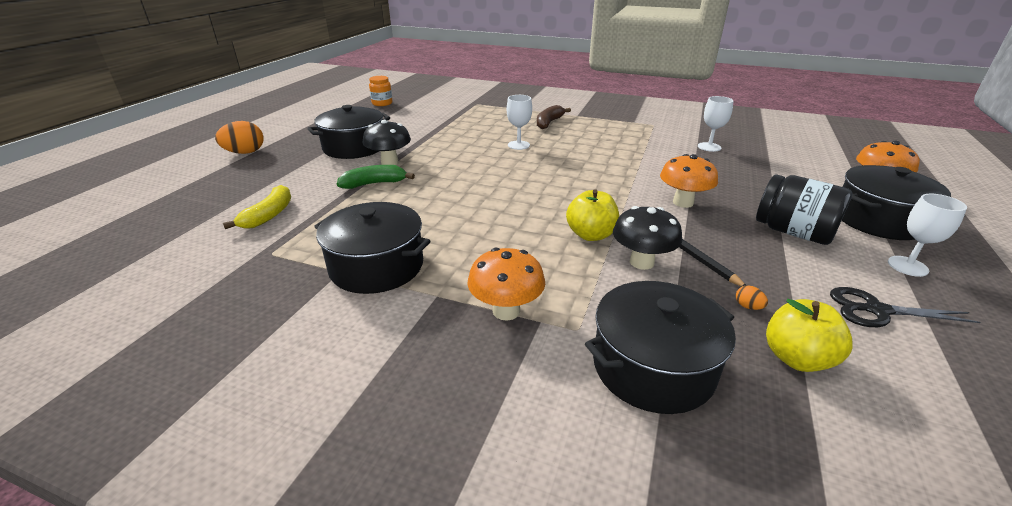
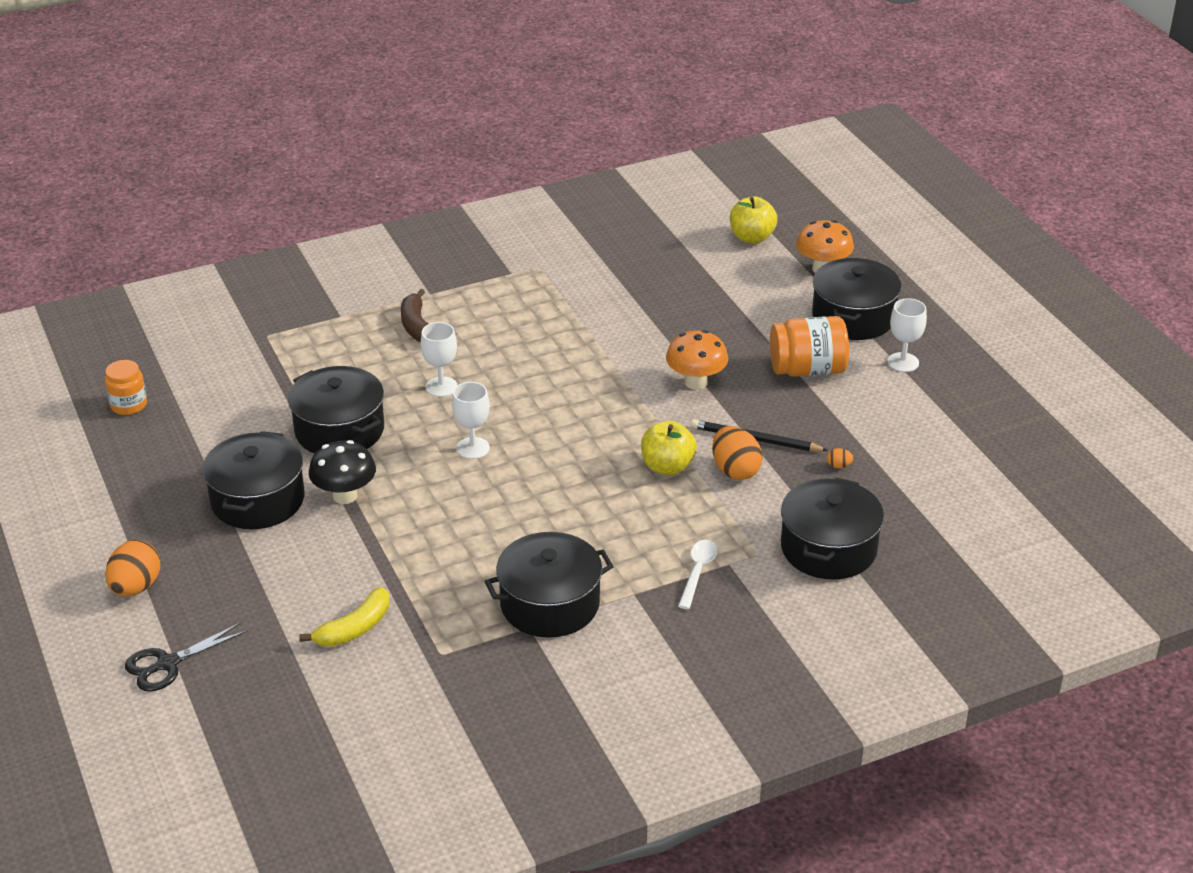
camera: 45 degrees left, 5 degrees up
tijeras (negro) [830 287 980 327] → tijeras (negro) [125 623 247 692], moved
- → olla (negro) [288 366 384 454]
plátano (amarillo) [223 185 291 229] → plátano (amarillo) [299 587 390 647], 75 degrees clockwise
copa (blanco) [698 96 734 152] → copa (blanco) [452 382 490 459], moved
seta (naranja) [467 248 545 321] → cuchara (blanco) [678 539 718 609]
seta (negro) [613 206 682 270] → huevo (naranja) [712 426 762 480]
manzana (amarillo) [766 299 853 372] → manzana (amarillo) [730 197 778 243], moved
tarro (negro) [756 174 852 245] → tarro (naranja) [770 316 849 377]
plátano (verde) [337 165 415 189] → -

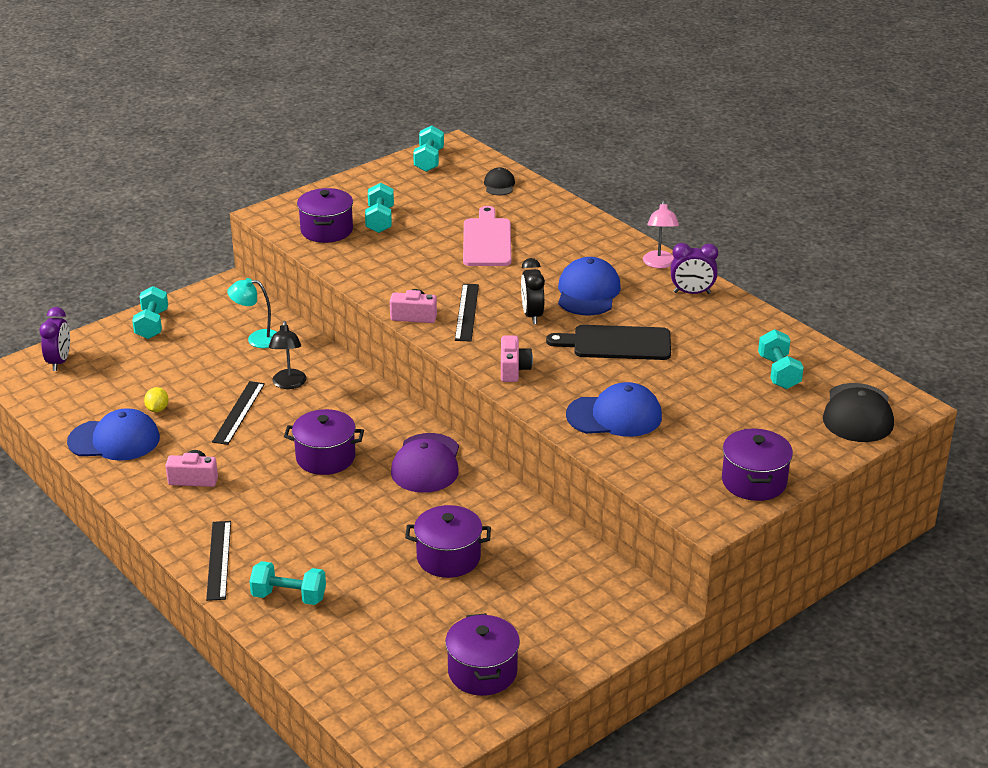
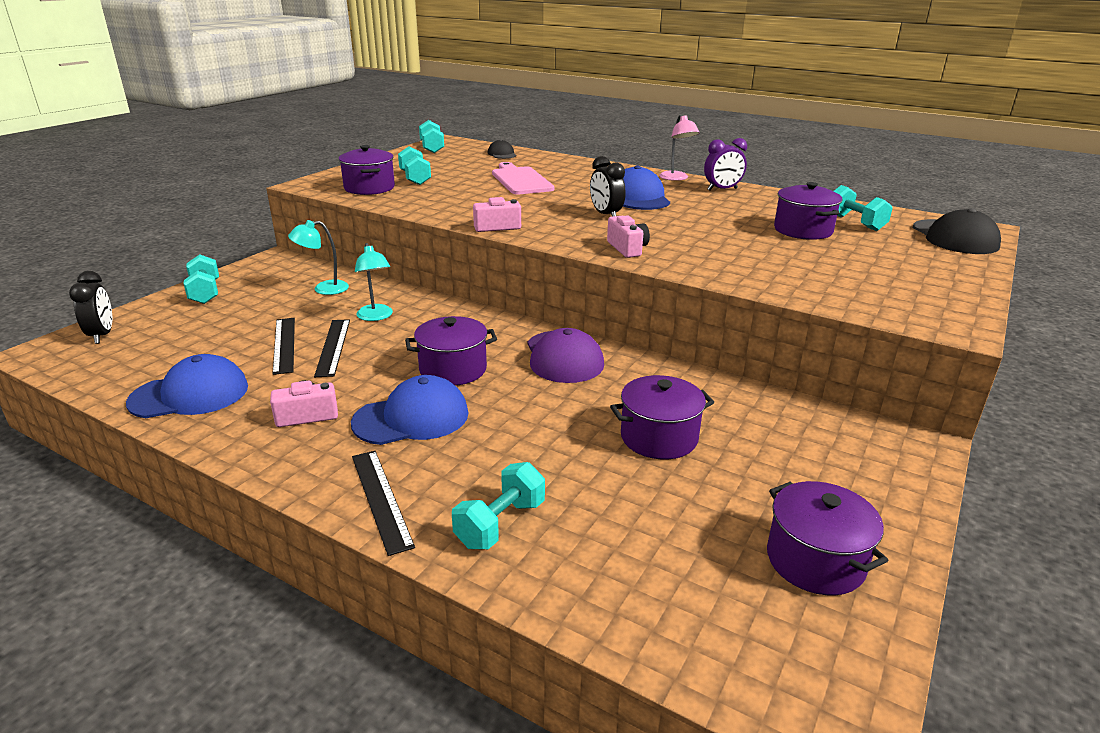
camera: 20 degrees left, 5 degrees down
despertador (morado) [39 307 70 371] → despertador (negro) [69 271 112 344]
regla (negro) [455 284 479 341] → regla (negro) [272 318 295 375], moved
gorra (azul) [566 382 662 437] → gorra (azul) [351 375 468 445], moved
lámpara (negro) [269 321 307 389] → lámpara (turquesa) [355 243 393 321]
mancuerna (turquesa) [249 561 326 605] → mancuerna (turquesa) [452 462 545 549], 45 degrees counterclockwise
olla (morado) [722 429 793 501] → olla (morado) [774 182 842 240], moved
limón (amarillo) [144 387 169 412] → -
tabla de cortar (negro) [546 325 671 360] → -

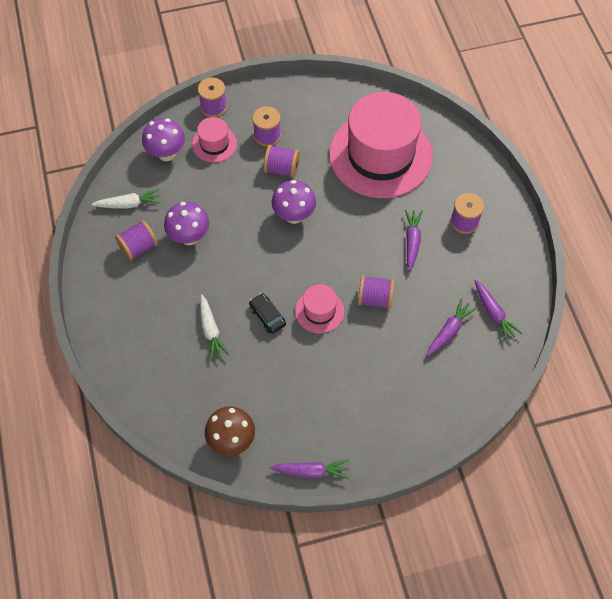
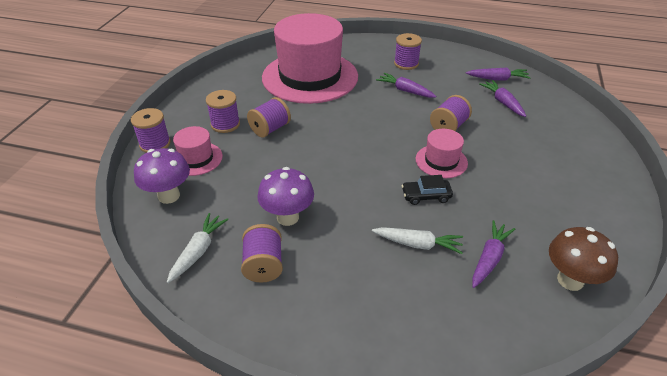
camera: 60 degrees left, 20 degrees down
zanahoria (morado) [270 459 349 479] → zanahoria (morado) [472 220 515 288], moved
seta (morado) [272 180 316 224] → -

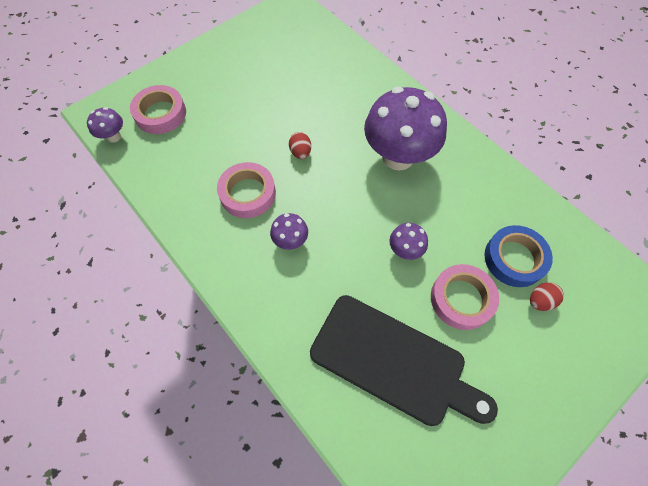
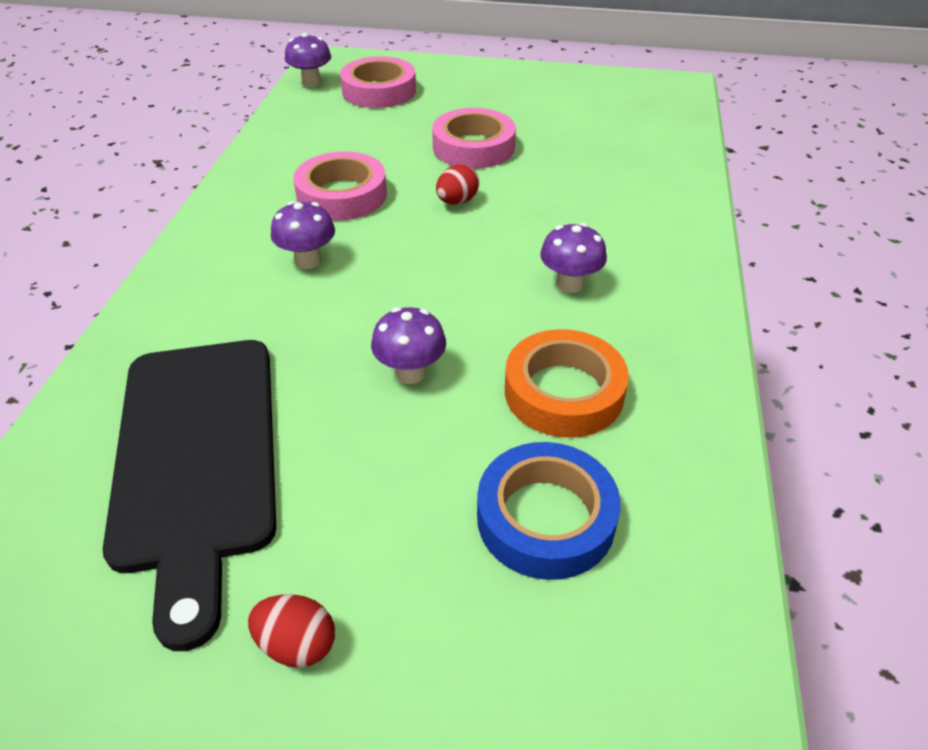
camera: 50 degrees right, 20 degrees down
huevo (rojo) [530 282 564 311] → huevo (rojo) [248 594 335 668], moved
cinta adhesiva (rosa) [431 264 499 330] → cinta adhesiva (rosa) [432 108 516 168], moved
- → cinta adhesiva (naranja) [505 329 629 438]
seta (morado) [364 87 447 170] → seta (morado) [540 223 607 293], x0.44

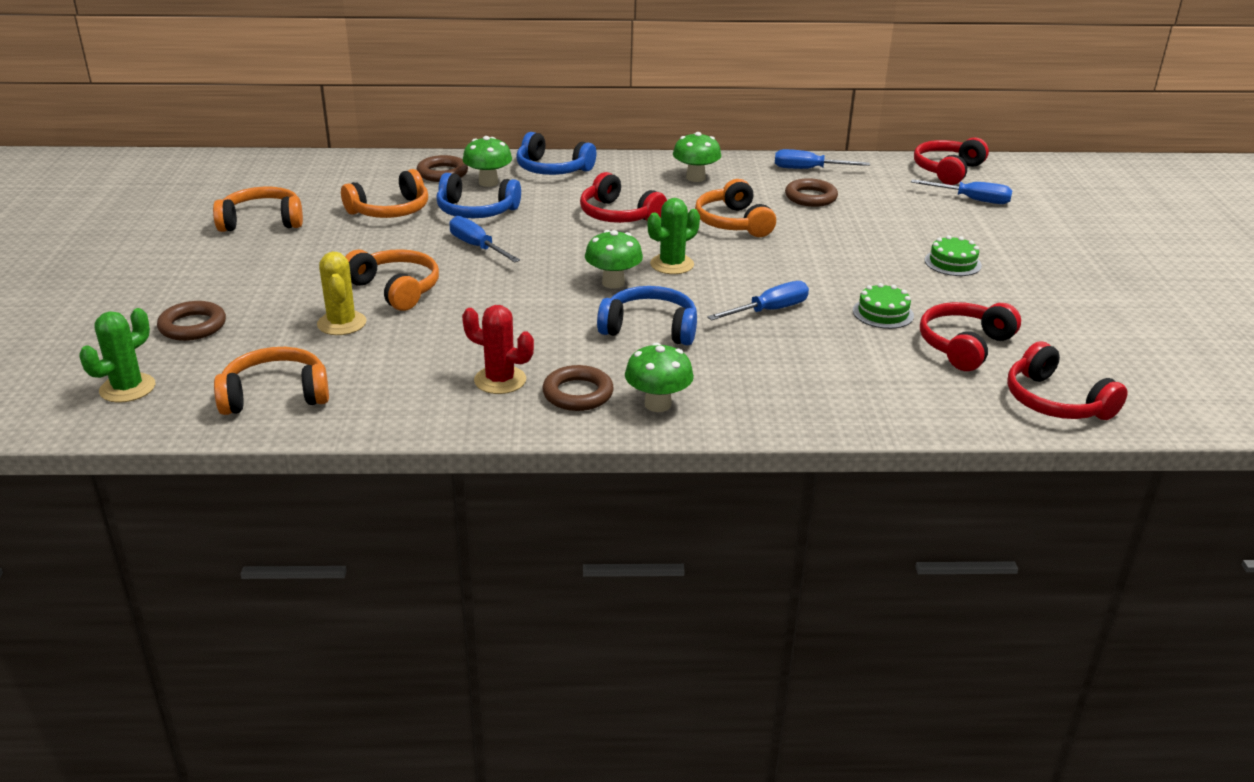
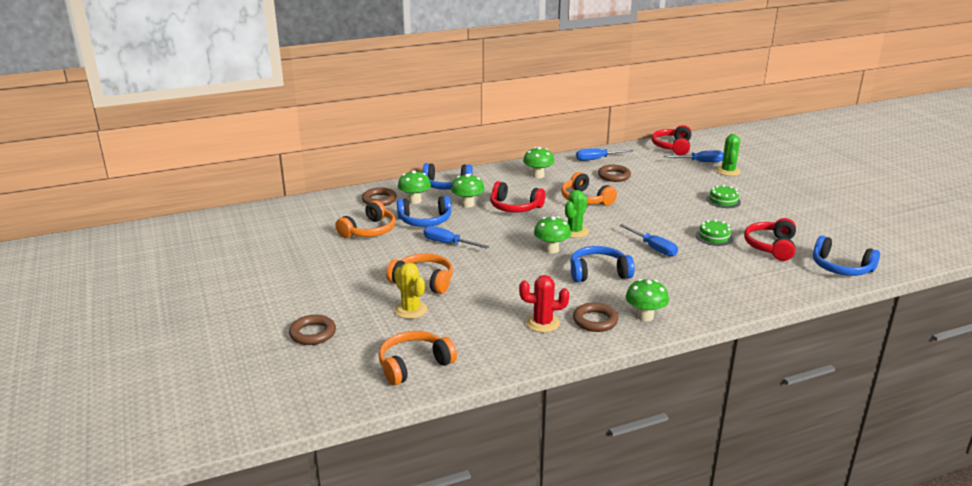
camera: 20 degrees left, 5 degrees down
- → seta (verde) [451 174 485 208]
destornillador (azul) [707 281 809 321] → destornillador (azul) [620 224 678 257], 105 degrees clockwise
cactus (verde) [79 308 155 403] → cactus (verde) [716 134 741 176], moved
auriculares (rojo) [1007 341 1127 420] → auriculares (azul) [813 236 880 276]
auriculares (naranja) [213 187 303 232] → -

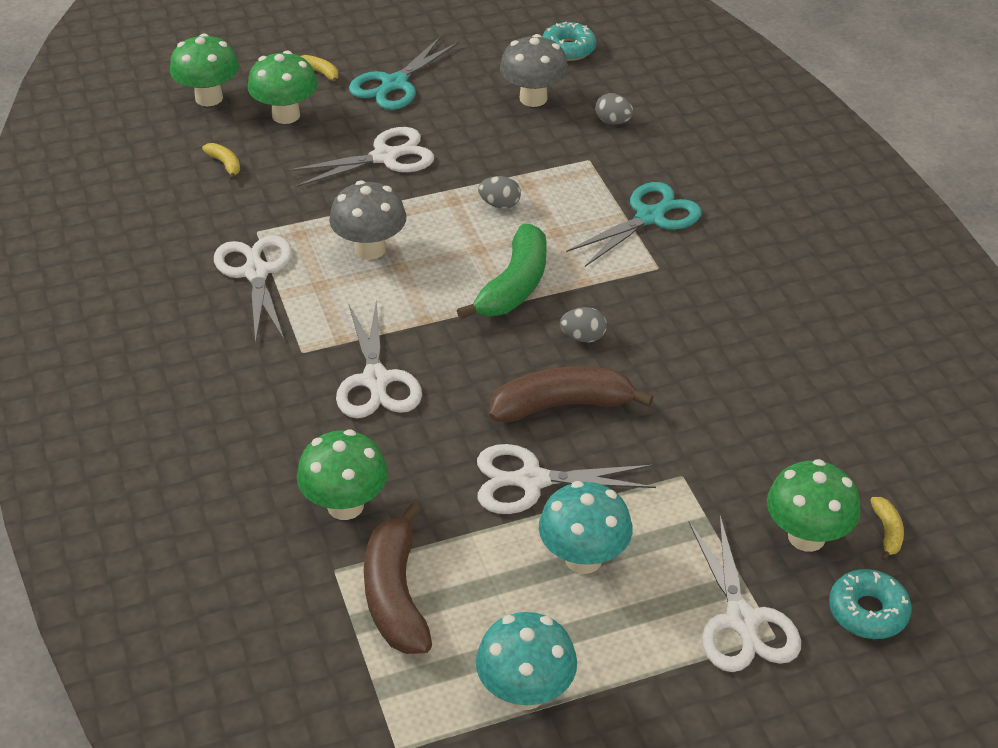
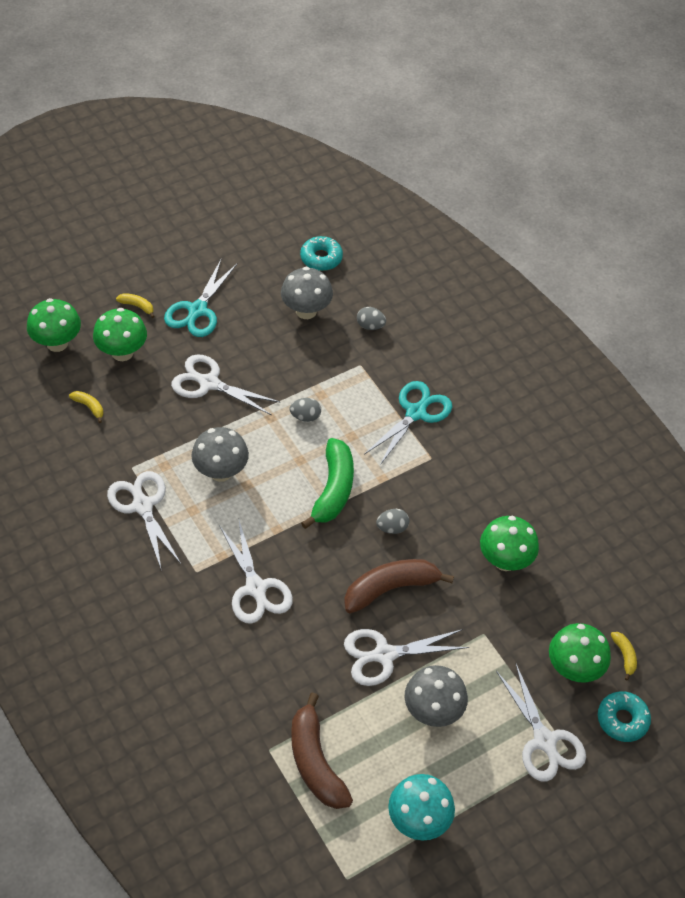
camera: 15 degrees left, 10 degrees up
tijeras (blanco) [287 127 434 187] → tijeras (blanco) [171 354 280 415], 120 degrees counterclockwise
seta (turquesa) [539 481 633 574] → seta (gris) [404 665 468 727]
seta (verde) [296 429 388 520] → seta (verde) [480 516 539 571], moved

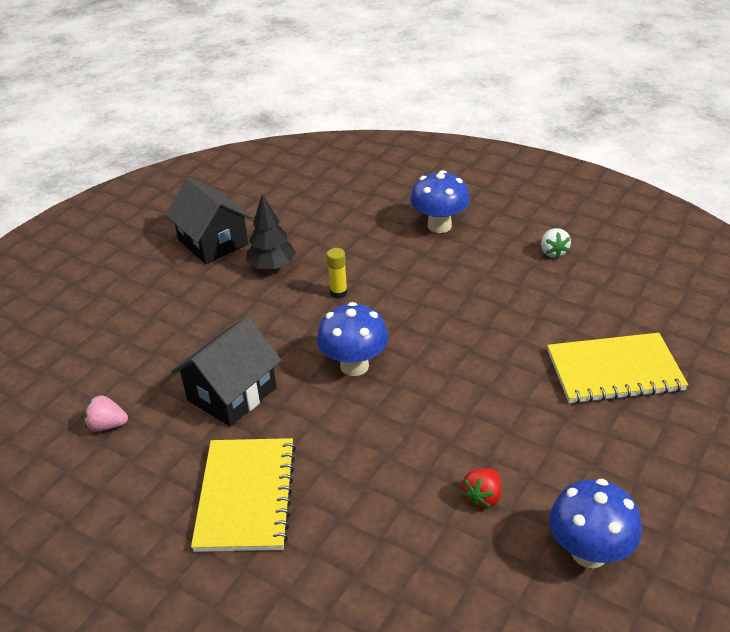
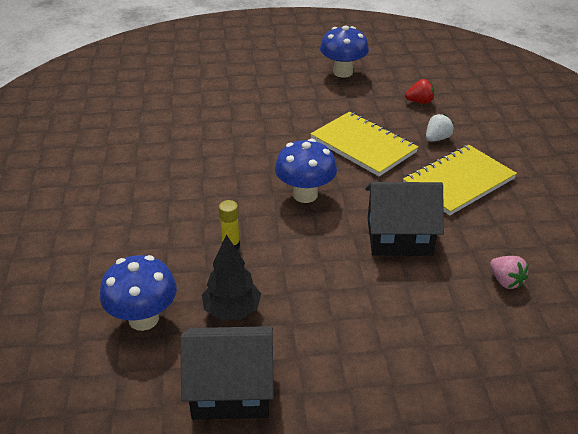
camera: 130 degrees left, 0 degrees up
seta (azul) [410 170 470 233] → seta (azul) [100 255 177 331], moved
casa (negro) [165 177 252 264] → casa (negro) [181 326 274 420], 75 degrees clockwise
cuaderno (amarillo) [547 333 688 404] → cuaderno (amarillo) [310 112 418 176], moved
fresa (rojo) [461 469 501 508] → fresa (rojo) [405 79 434 104], moved
fresa (blanco) [541 228 571 259] → fresa (blanco) [426 114 454 142], moved

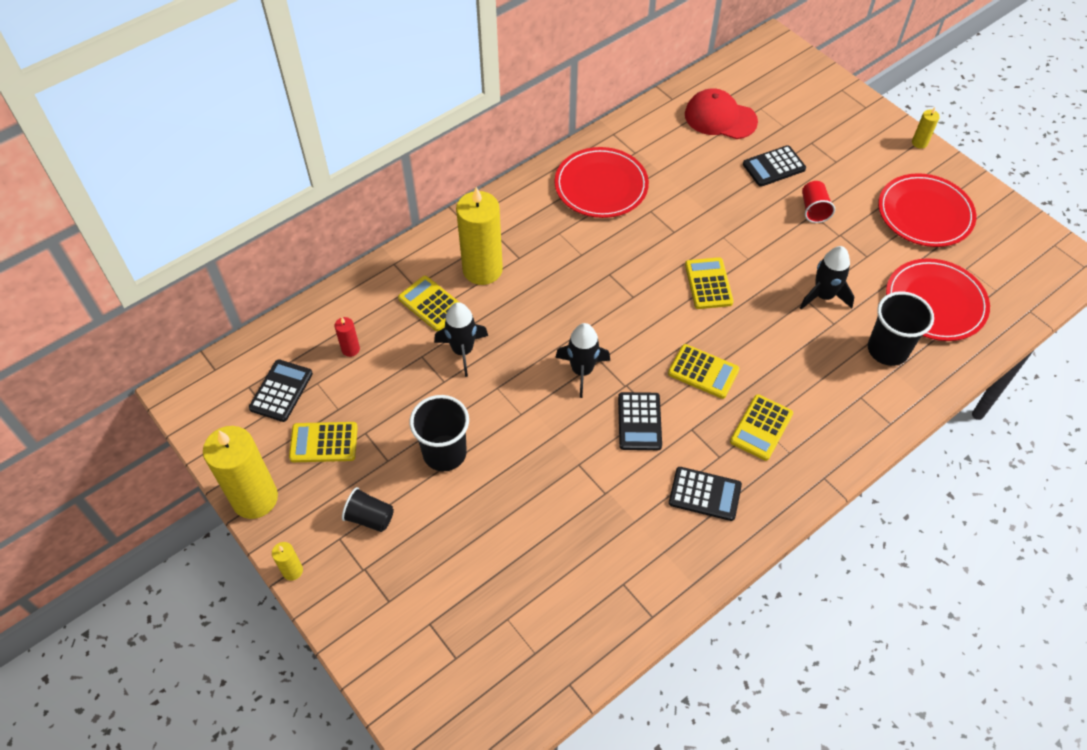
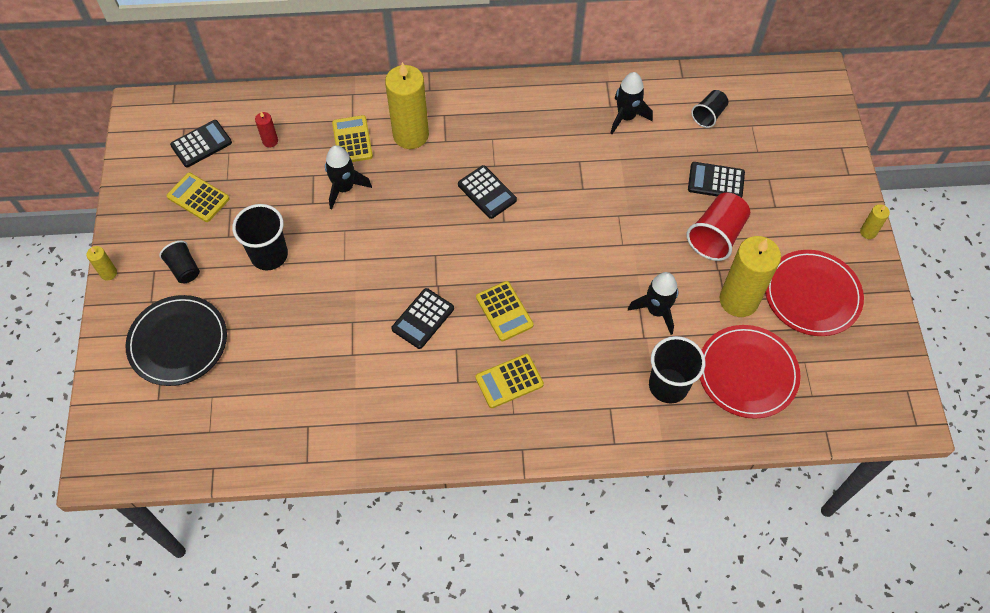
camera: 35 degrees right, 5 degrees up
- → plato (negro) [125 295 227 386]
calculadora (negro) [669 467 742 521] → calculadora (negro) [458 165 517 219], moved
cohete (negro) [555 323 610 398] → cohete (negro) [610 72 653 134], moved
vaso (rojo) [802 181 835 223] → vaso (rojo) [686 193 750 261], x1.65
gorra (rojo) [685 88 758 139] → vaso (negro) [691 90 728 128]
vela (amarillo) [203 426 278 519] → vela (amarillo) [719 236 781 317], moved
plato (rojo) [554 147 649 218] → -
calculadora (amarillo) [685 257 734 309] → -

